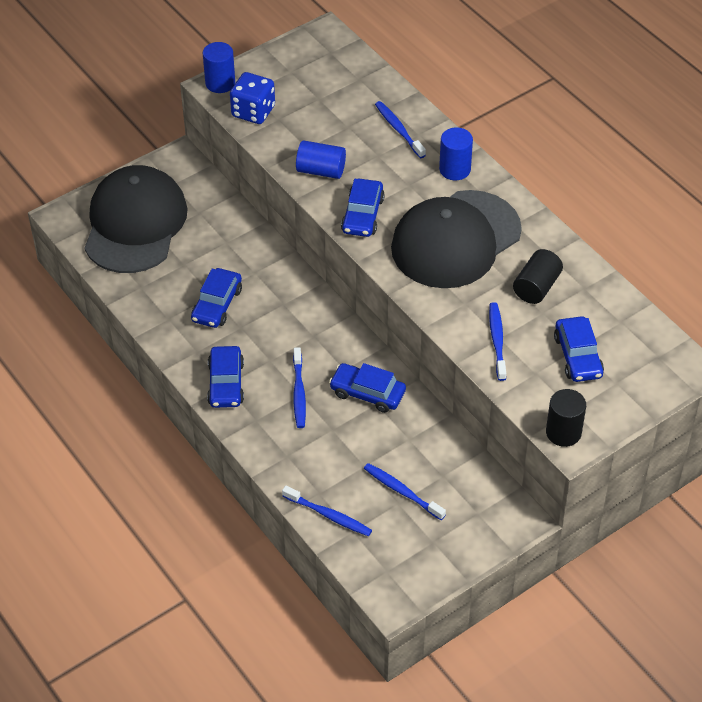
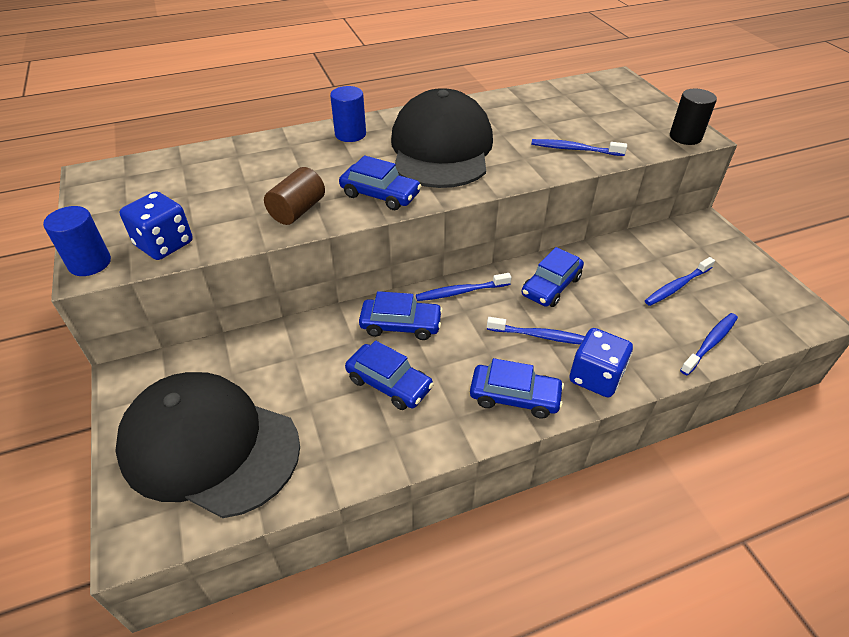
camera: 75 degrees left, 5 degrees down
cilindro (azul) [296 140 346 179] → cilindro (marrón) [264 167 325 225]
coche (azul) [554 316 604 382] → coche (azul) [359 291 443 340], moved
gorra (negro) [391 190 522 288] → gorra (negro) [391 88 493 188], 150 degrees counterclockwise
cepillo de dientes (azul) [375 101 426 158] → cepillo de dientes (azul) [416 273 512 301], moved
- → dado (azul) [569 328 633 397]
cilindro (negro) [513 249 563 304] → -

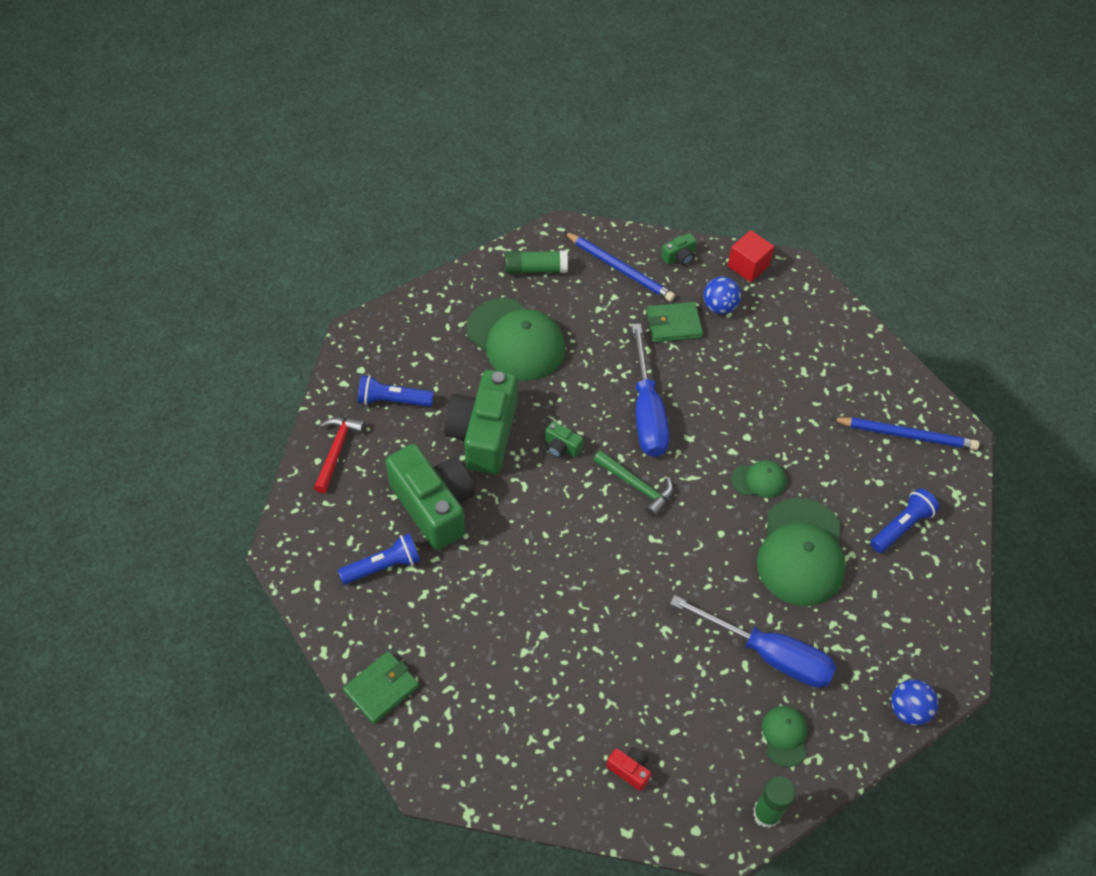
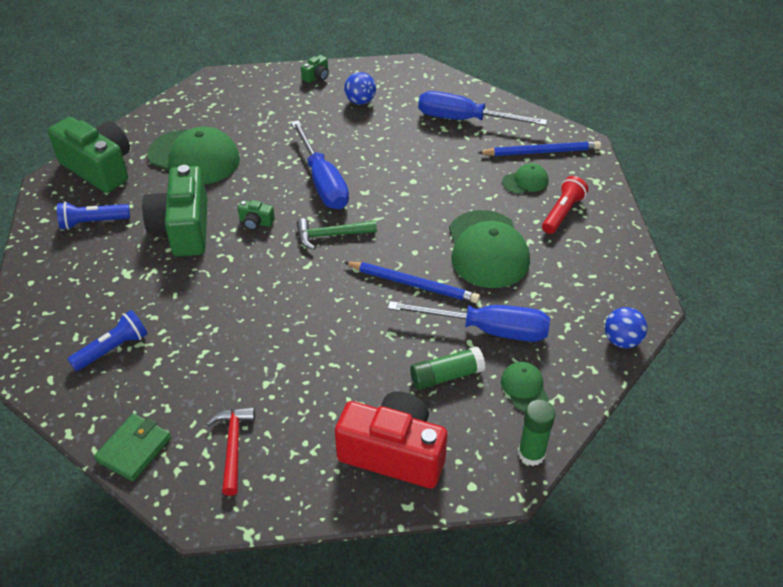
camera: 15 degrees left, 10 degrees down
cámara (verde) [386 444 475 550] → cámara (verde) [48 117 130 193], moved
martillo (rojo) [314 417 365 493] → martillo (rojo) [206 407 255 496], moved
martillo (verde) [593 450 673 517] → martillo (verde) [296 218 377 250], 150 degrees clockwise
cámara (rojo) [606 747 651 791] → cámara (rojo) [335 391 447 488], x2.45
lápiz (azul) [564 232 675 301] → lápiz (azul) [344 262 480 303], moved
barra de pegamento (verde) [505 250 568 274] → barra de pegamento (verde) [410 346 485 390], moved
- → destornillador (azul) [418 91 547 125]
gorra (verde) [731 460 786 498] → gorra (verde) [502 163 549 194], moved
lámpara de mano (azul) [870 488 940 553] → lámpara de mano (rojo) [542 176 588 234]
cartera (verde) [647 302 703 342] → -
cubo (rojo) [727 230 774 282] → -

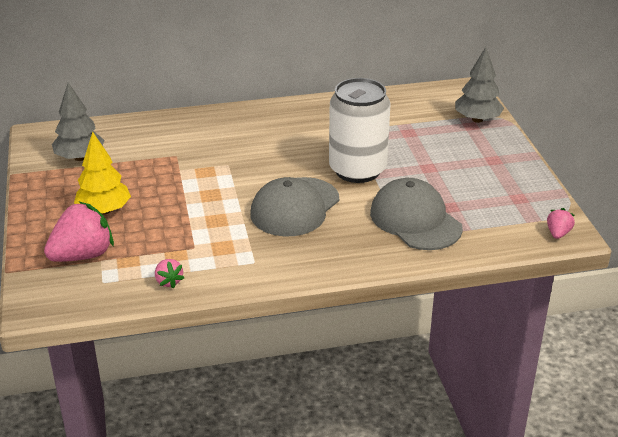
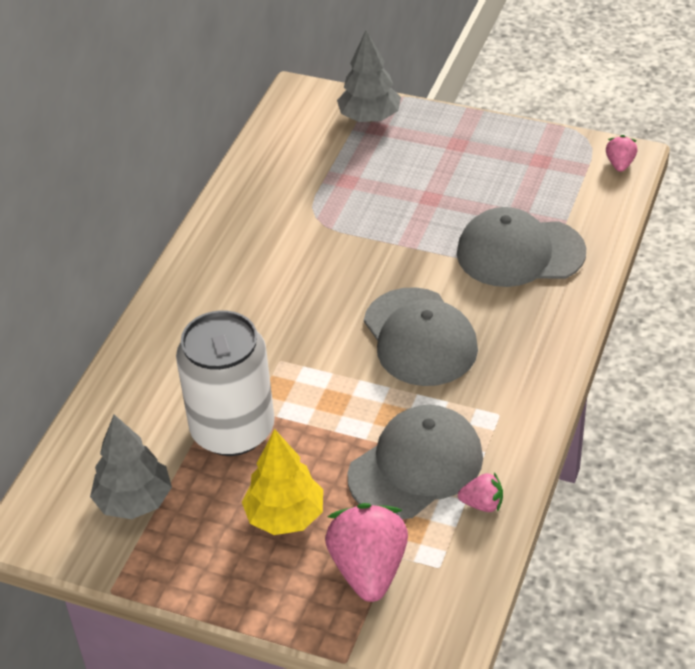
camera: 55 degrees left, 10 degrees up
lata (blanco) [329 78 391 183] → lata (blanco) [176 310 275 456], moved
- → gorra (gris) [347 405 483 519]
fresa (rosa) [547 208 575 239] → fresa (rosa) [606 135 637 172], 45 degrees clockwise

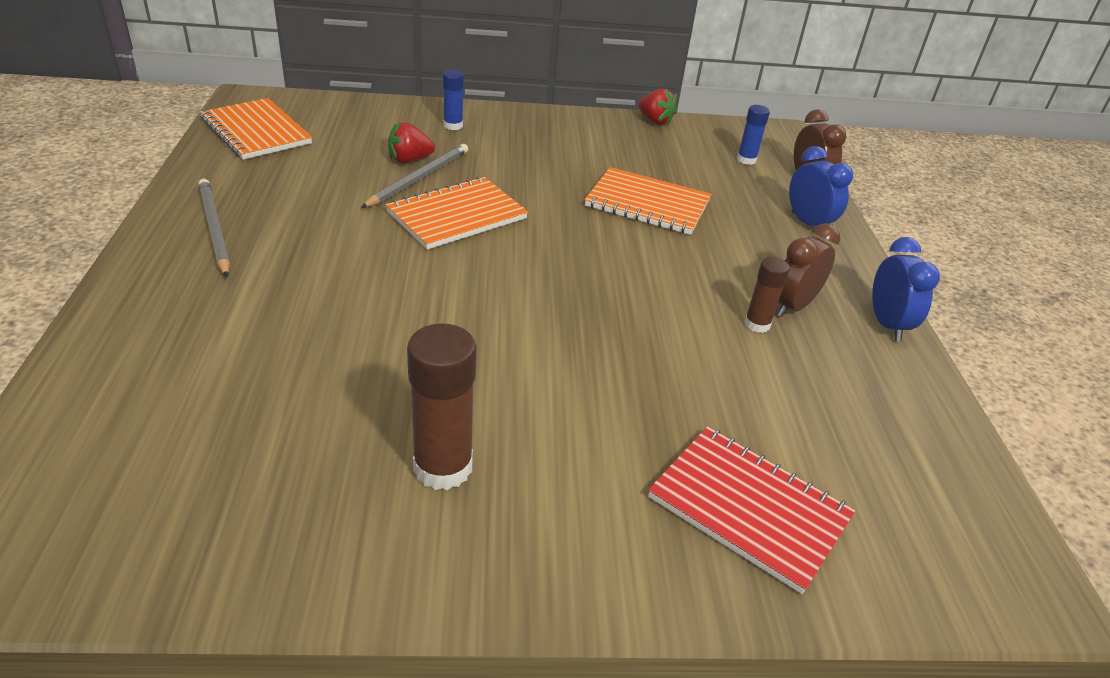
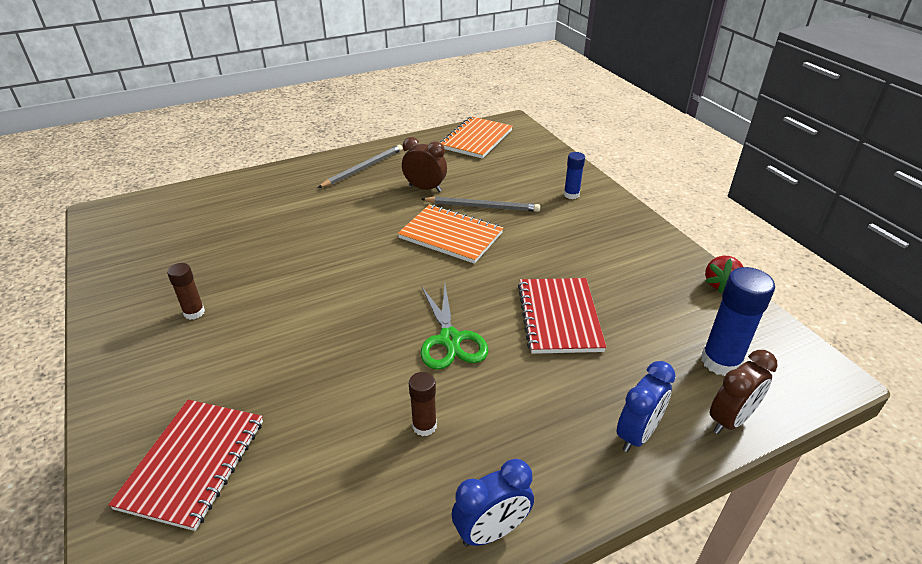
camera: 70 degrees right, 0 degrees up
barra de pegamento (marrón) [407 324 477 490] → barra de pegamento (marrón) [167 263 205 320], x0.57
despertador (marrón) [777 223 841 317] → despertador (marrón) [402 137 447 192], moved
- → tijeras (verde) [420 285 489 370]
cuaderno (naranja) [585 167 711 235] → cuaderno (rojo) [518 278 607 354]
barra de pegamento (azul) [737 105 770 165] → barra de pegamento (azul) [701 267 775 376], x1.75
fresa (rojo) [388 122 435 163] → -

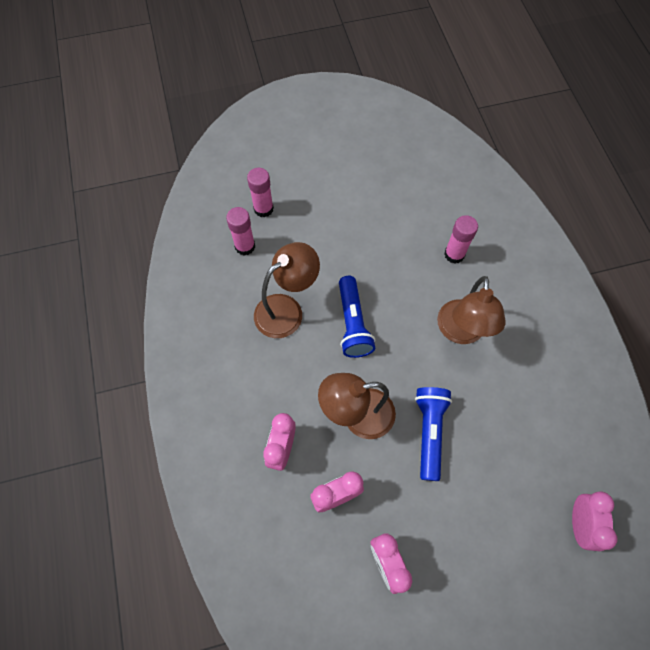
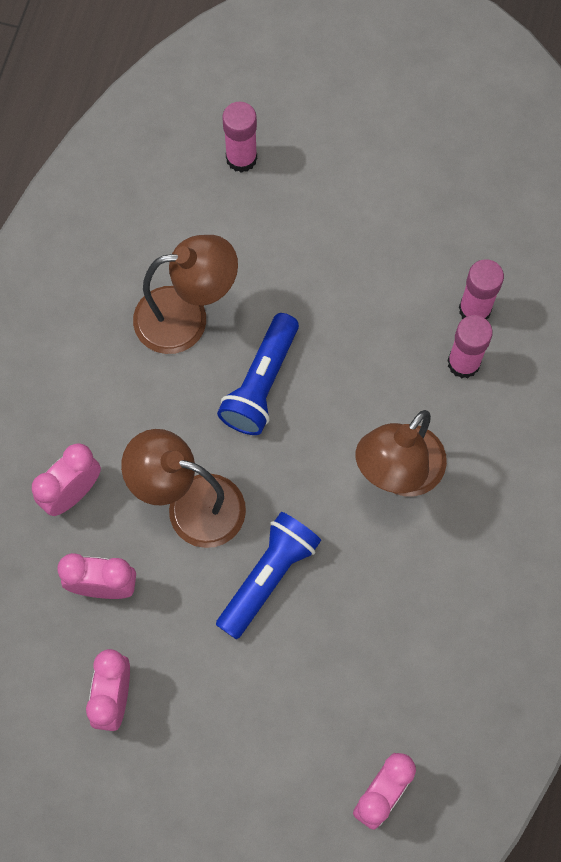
camera: 30 degrees right, 5 degrees up
barra de pegamento (rosa) [226 207 255 256] → barra de pegamento (rosa) [459 259 504 319], moved

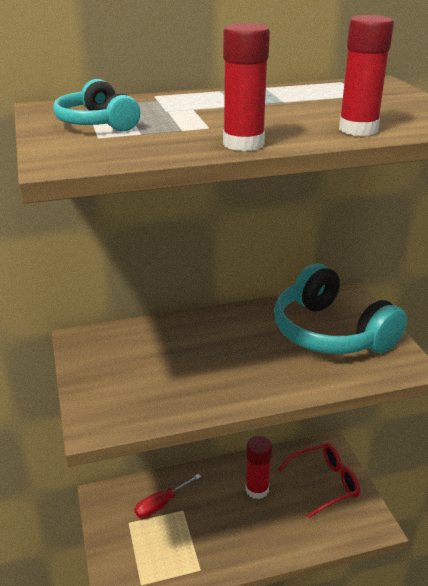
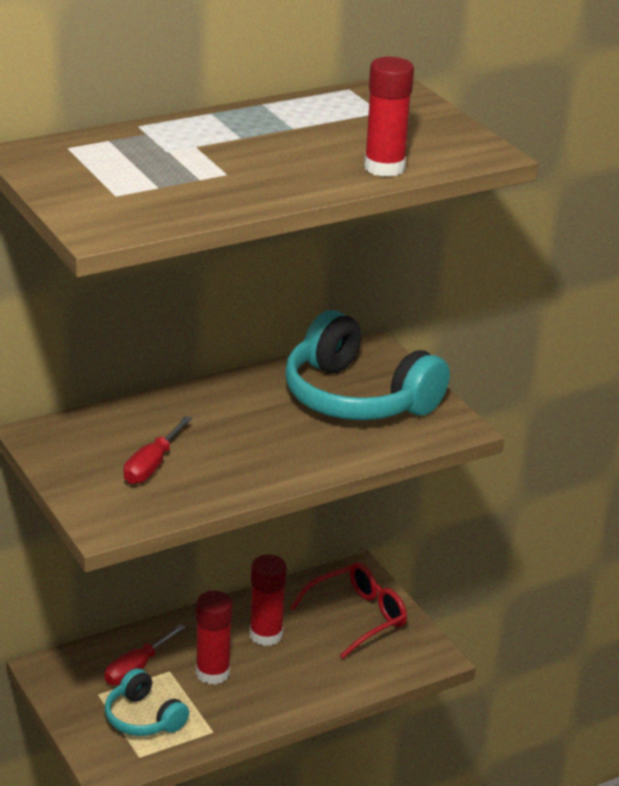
camera: 15 degrees left, 0 degrees up
auriculares (turquesa) [53 79 140 132] → auriculares (turquesa) [105 668 189 736], moved
- → destornillador (rojo) [124 416 192 484]
barra de pegamento (rojo) [223 23 270 151] → barra de pegamento (rojo) [196 591 233 685], moved

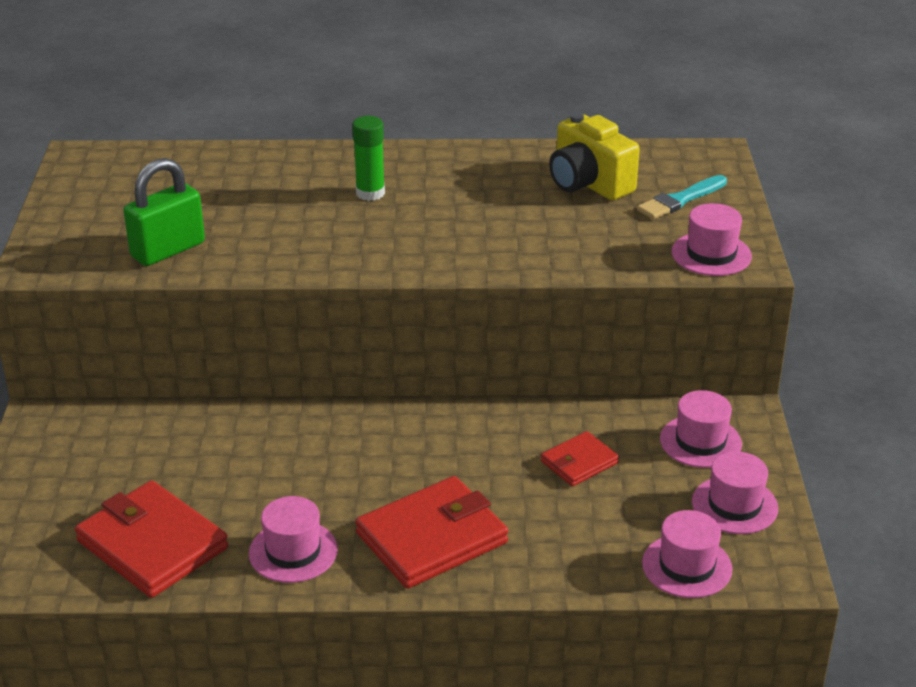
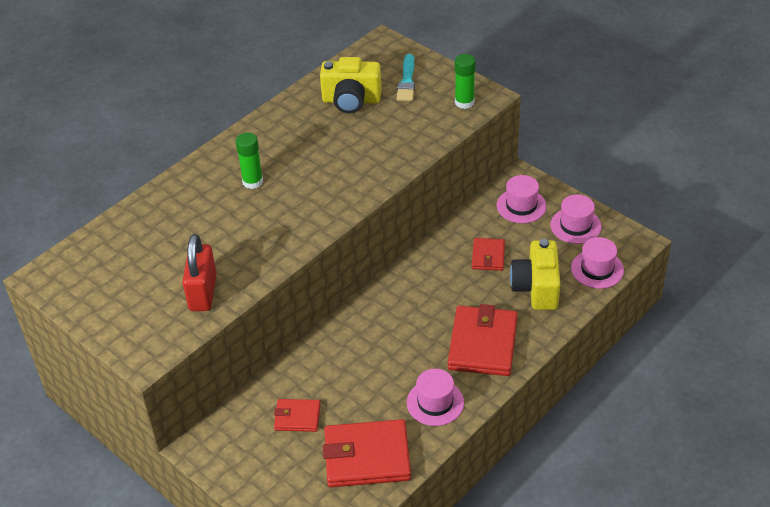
camera: 45 degrees left, 10 degrees up
candado (verde) [123 158 205 266] → candado (rojo) [182 234 217 311]
- → cartera (rojo) [274 399 321 432]
sombrero (rosa) [671 203 752 276] → barra de pegamento (verde) [455 54 476 109]
- → cámara (amarillo) [510 239 560 310]

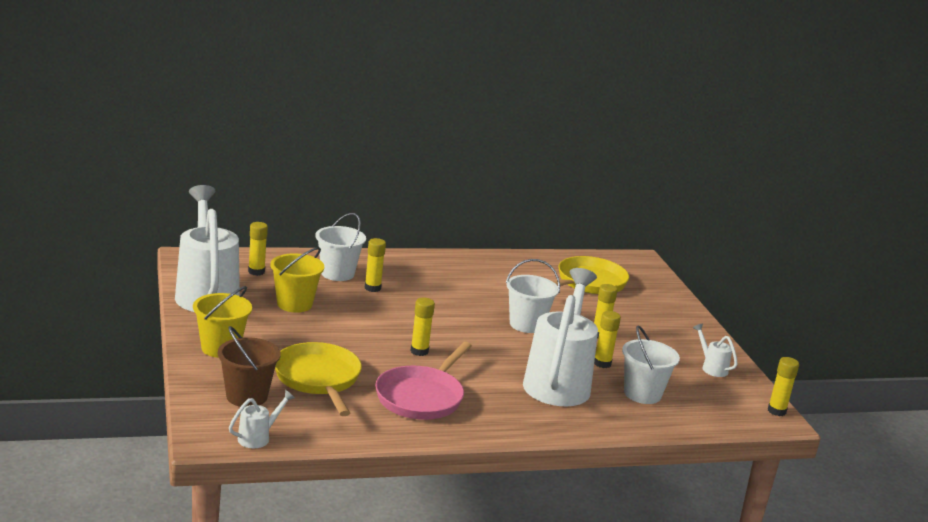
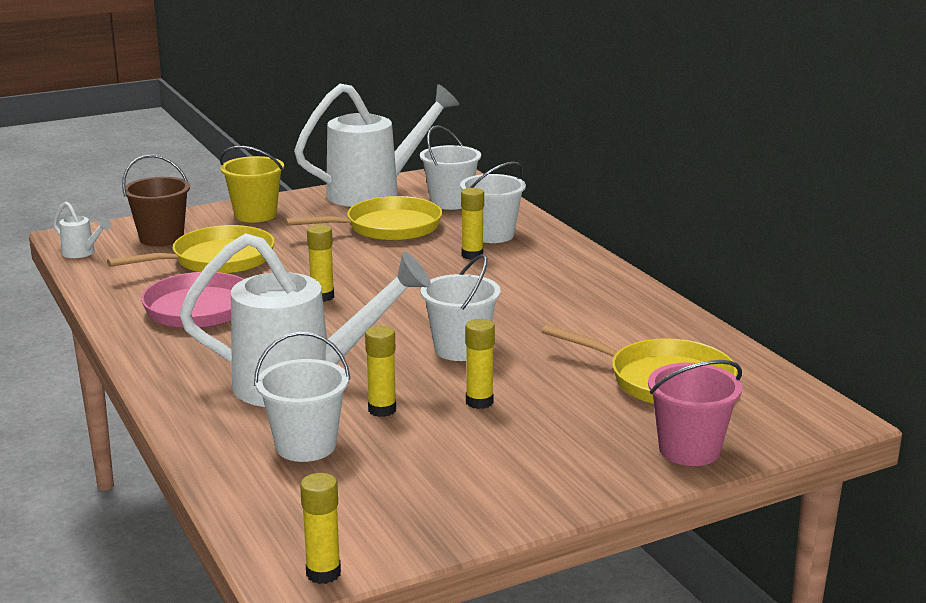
camera: 80 degrees right, 0 degrees up
balde (amarillo) [270 247 324 313] → sartén (amarillo) [285 196 443 241]
barra de pegamento (amarillo) [248 222 268 276] → balde (blanco) [420 125 481 210]
- → balde (rosa) [648 360 742 466]
regadera (blanco) [693 324 738 377] → -

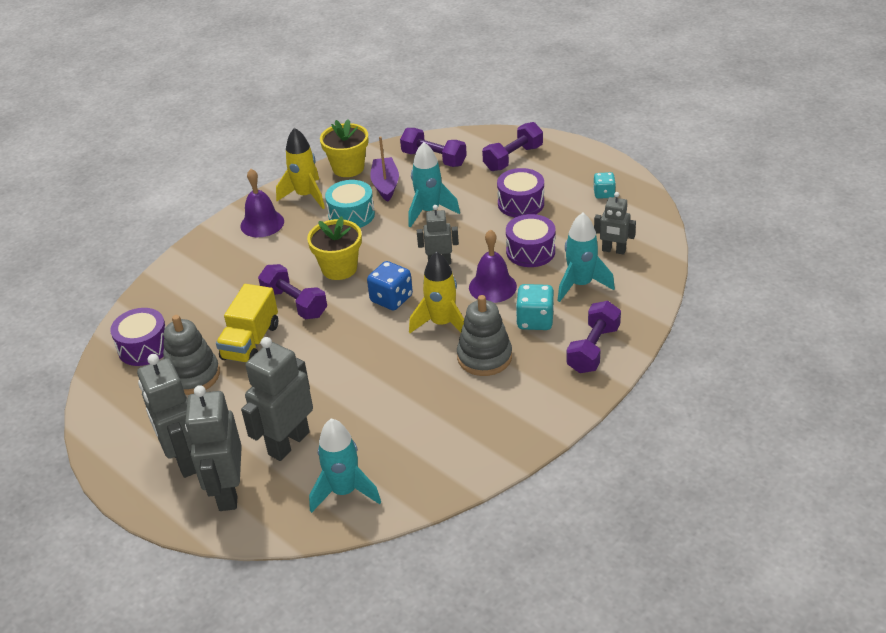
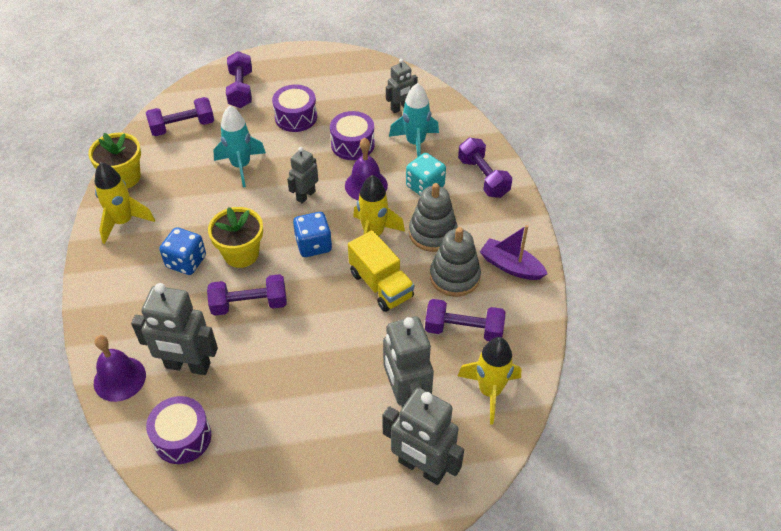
camera: 55 degrees left, 10 degrees up
campana (morado) [240 169 284 237] → campana (morado) [94 335 146 402], moved
robot (gris) [137 354 196 478] → robot (gris) [131 283 218 375], moved
- → dado (azul) [159 227 206 275]
camión (amarillo) [216 284 278 363] → camión (amarillo) [348 230 414 312], moved
- → mancuerna (morado) [425 299 505 341]
juguete apilable (gris) [163 315 220 395] → juguete apilable (gris) [430 227 481 297], moved
cohete (turquesa) [309 419 381 513] → cohete (amarillo) [458 337 521 424]
barco (morado) [370 136 399 202] → barco (morado) [480 225 548 280], moved
tambor (turquesa) [325 180 375 228] → -
dado (turquesa) [593 172 616 199] → -

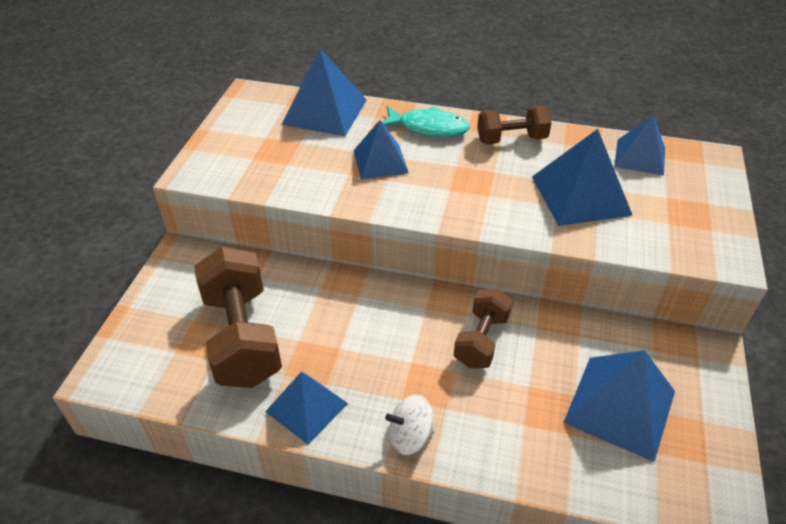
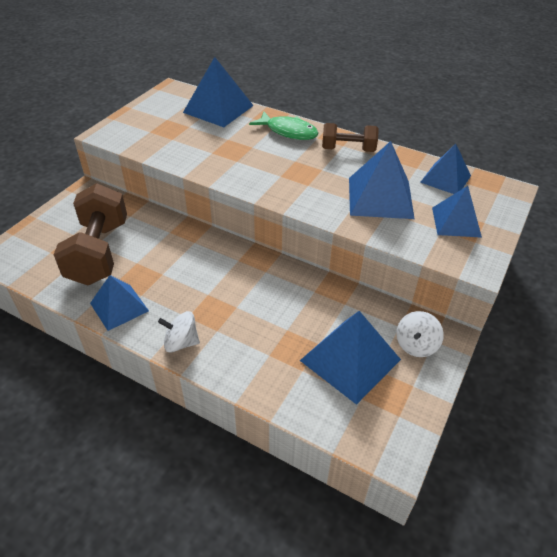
camera: 15 degrees right, 0 degrees up
pez (turquesa) [382 106 470 137] → pez (verde) [249 112 318 140]
- → peonza (blanco) [396 311 444 357]
pirámide (azul) [353 120 409 179] → pirámide (azul) [432 186 482 238], moved
mancuerna (marrón) [454 288 513 368] → -

